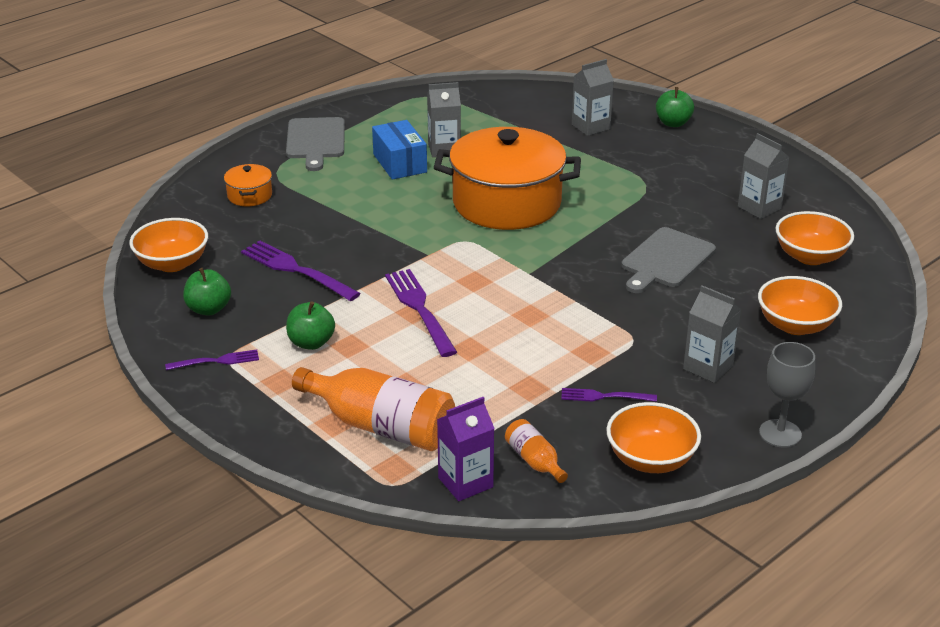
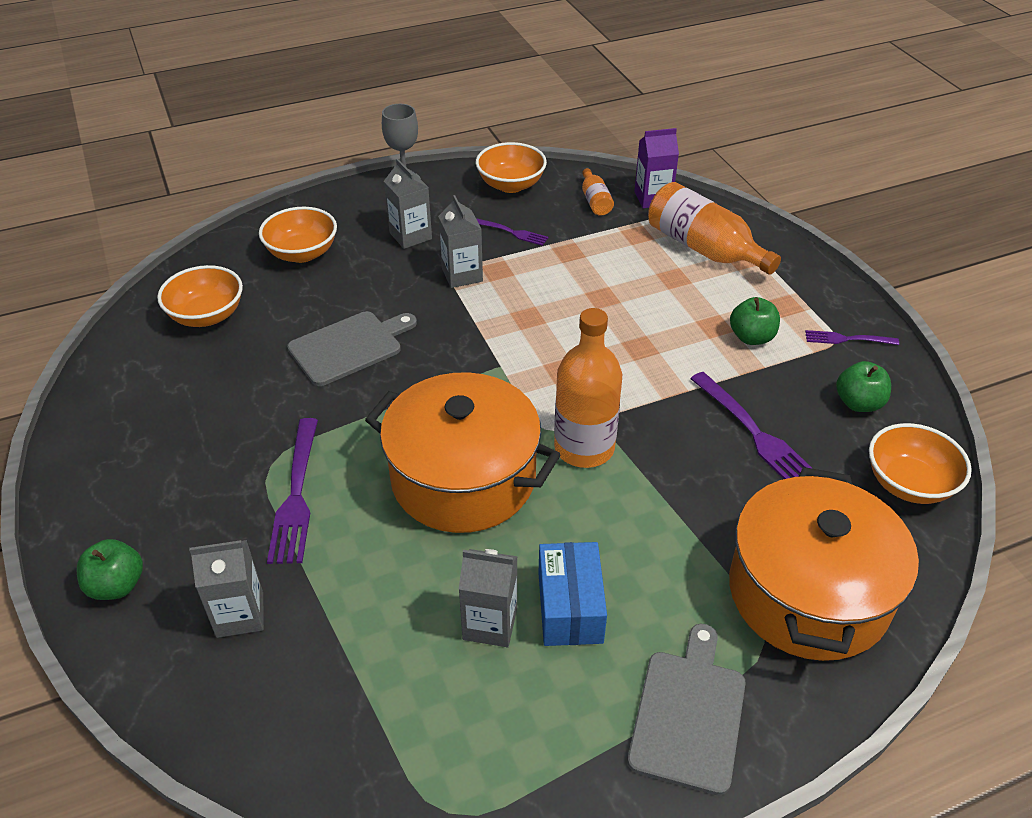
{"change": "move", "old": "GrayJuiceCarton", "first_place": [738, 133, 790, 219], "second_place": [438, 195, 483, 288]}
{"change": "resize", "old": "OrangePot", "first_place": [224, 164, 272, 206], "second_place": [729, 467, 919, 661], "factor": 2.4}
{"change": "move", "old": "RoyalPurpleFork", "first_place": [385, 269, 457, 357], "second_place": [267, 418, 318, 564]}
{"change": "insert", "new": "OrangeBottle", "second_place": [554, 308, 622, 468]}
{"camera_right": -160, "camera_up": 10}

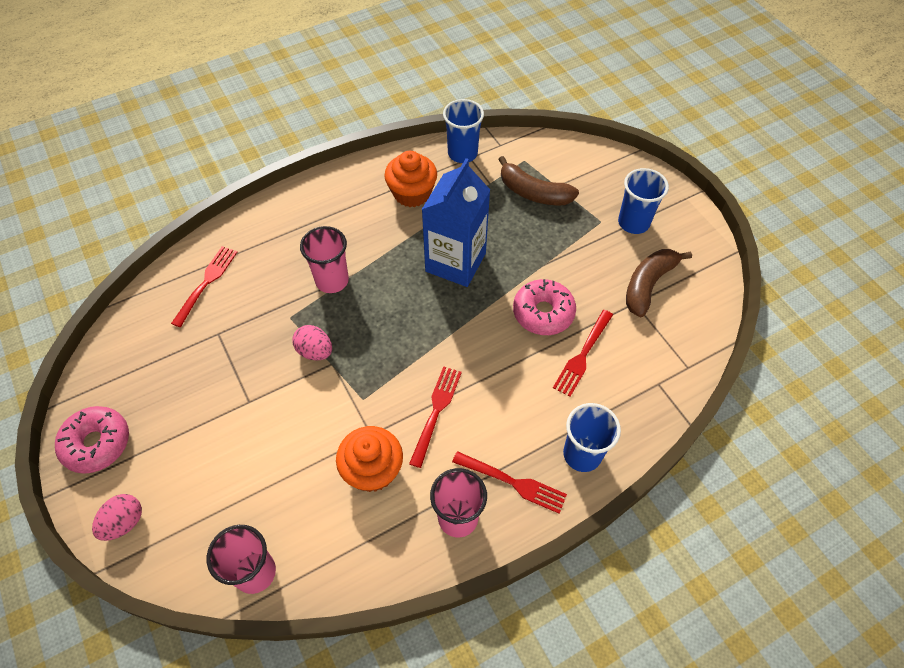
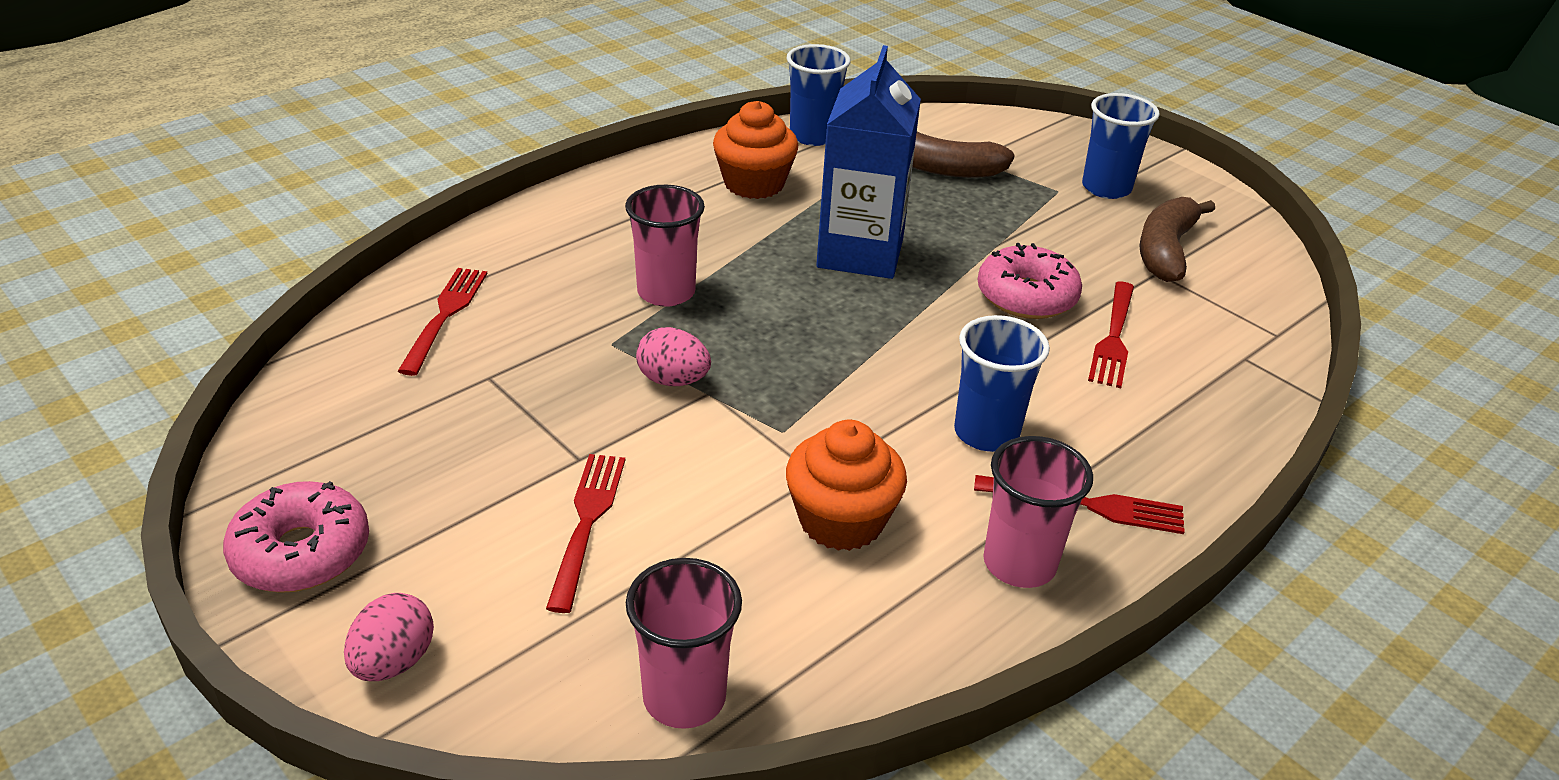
{"change": "move", "old": "ScarletFork", "first_place": [409, 366, 462, 468], "second_place": [546, 454, 625, 613]}
{"change": "move", "old": "BlueBeaker", "first_place": [563, 403, 621, 472], "second_place": [954, 315, 1050, 452]}
{"camera_right": -15, "camera_up": -20}

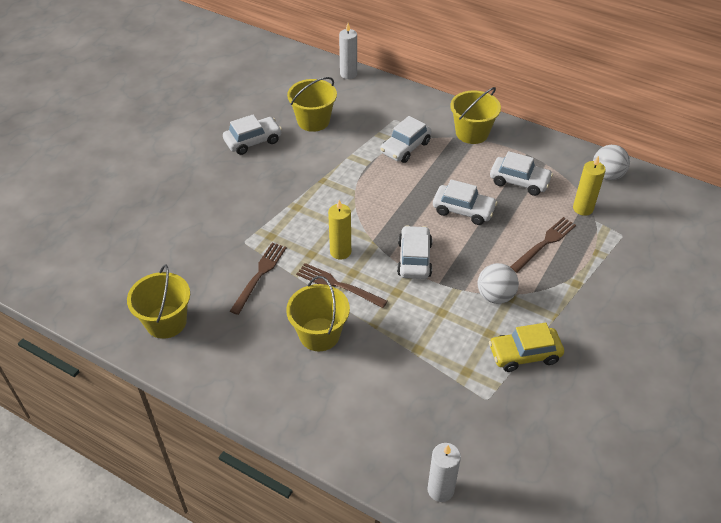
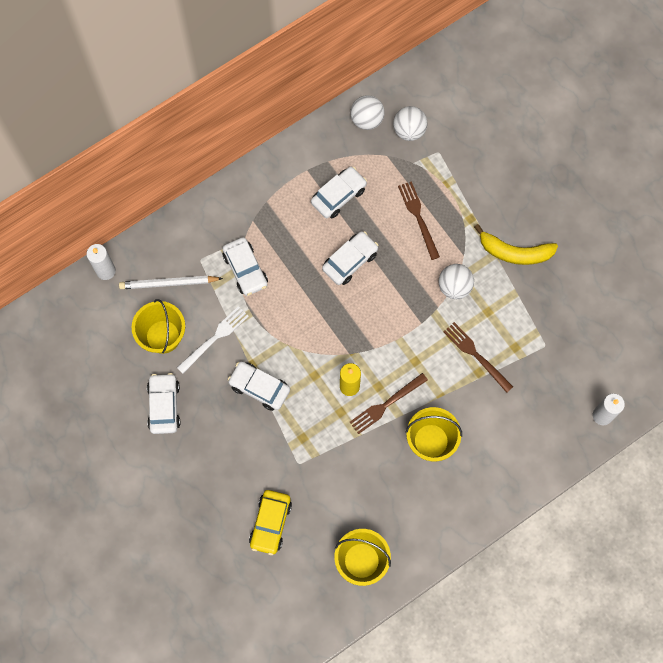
{"change": "delete", "old": "BrightYellowBucket", "first_place": [450, 87, 501, 144]}
{"change": "delete", "old": "BrightYellowPillarCandle", "first_place": [573, 156, 606, 216]}
{"change": "move", "old": "PureWhiteAutomobile", "first_place": [397, 225, 432, 279], "second_place": [228, 362, 290, 411]}
{"change": "move", "old": "DarkBrownFork", "first_place": [230, 243, 286, 315], "second_place": [444, 322, 513, 393]}
{"change": "move", "old": "BrightYellowAutomobile", "first_place": [489, 323, 564, 372], "second_place": [249, 490, 292, 555]}
{"change": "insert", "new": "PureWhiteBall", "second_place": [393, 106, 427, 141]}
{"change": "insert", "new": "BrightYellowBananaFruit", "second_place": [474, 224, 558, 265]}
{"change": "insert", "new": "PureWhitePencil", "second_place": [119, 276, 223, 289]}
{"change": "insert", "new": "PureWhiteFork", "second_place": [177, 306, 249, 373]}
{"camera_right": -65, "camera_up": 25}

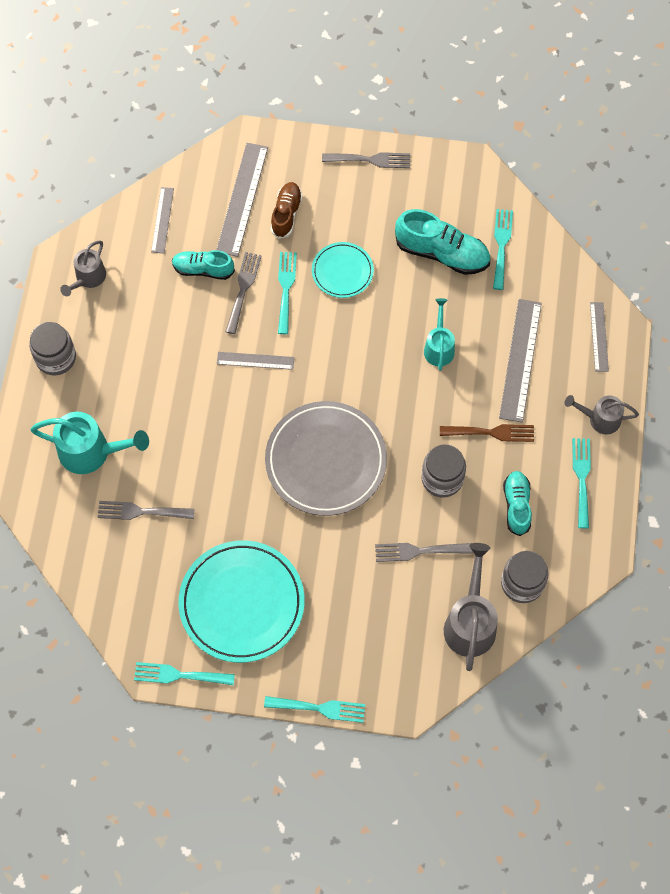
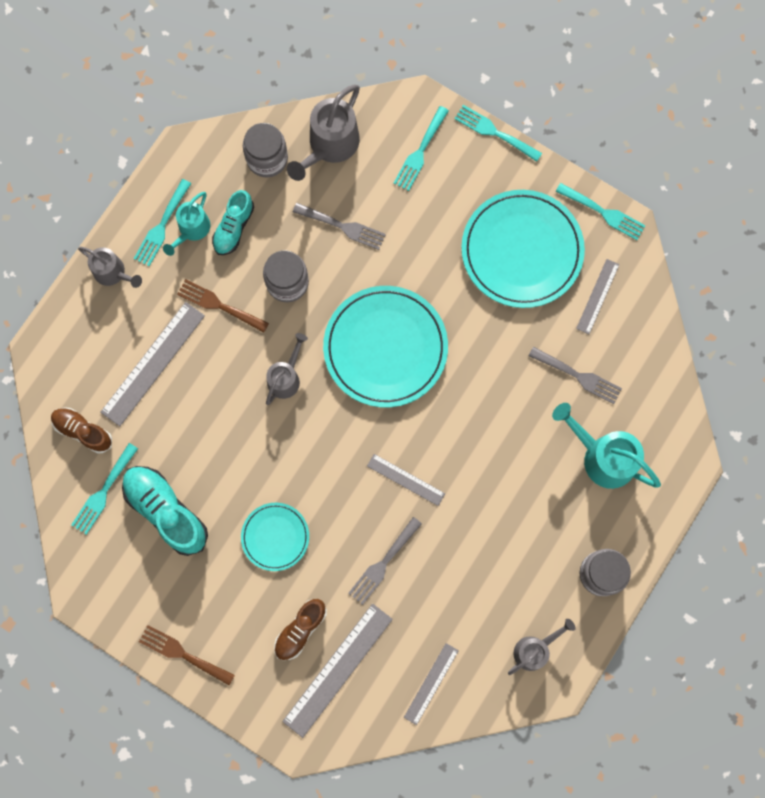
{"change": "recolor", "old": "GrayFork", "new": "DarkBrownFork", "first_place": [322, 152, 410, 168], "second_place": [139, 625, 235, 686]}
{"change": "delete", "old": "TealShoe", "first_place": [172, 250, 235, 280]}
{"change": "move", "old": "TealFork", "first_place": [278, 252, 297, 334], "second_place": [393, 106, 449, 191]}
{"change": "move", "old": "TealWateringPot", "first_place": [424, 298, 455, 371], "second_place": [163, 192, 211, 256]}
{"change": "move", "old": "GrayMeasuringStick", "first_place": [590, 302, 609, 372], "second_place": [576, 259, 620, 334]}
{"change": "recolor", "old": "GrayDinnerPlate", "new": "TealDinnerPlate", "first_place": [265, 401, 387, 516], "second_place": [323, 286, 448, 407]}
{"change": "insert", "new": "GrayWateringPot", "second_place": [266, 333, 308, 405]}
{"change": "insert", "new": "DarkBrownShoe", "second_place": [51, 408, 112, 454]}
{"camera_right": -155, "camera_up": 10}

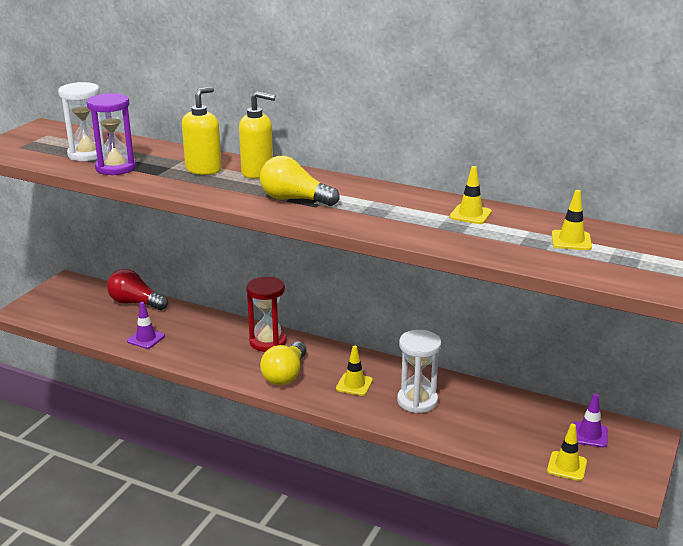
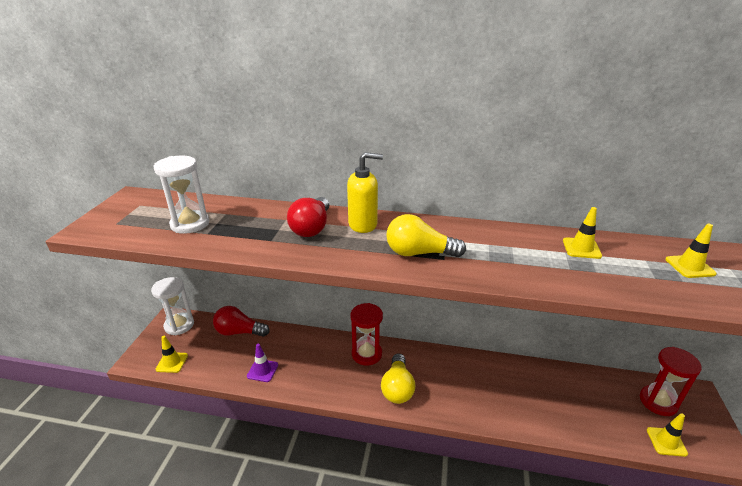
{"change": "replace", "old": "BrightYellowPumpBottle", "new": "ScarletBulb", "first_place": [182, 87, 222, 175], "second_place": [287, 197, 329, 237]}
{"change": "delete", "old": "RoyalPurpleSandglass", "first_place": [87, 93, 136, 175]}
{"change": "move", "old": "PureWhiteSandglass", "first_place": [397, 330, 442, 413], "second_place": [151, 277, 194, 335]}
{"change": "move", "old": "BrightYellowSafetyCone", "first_place": [336, 345, 373, 396], "second_place": [156, 336, 188, 373]}
{"change": "replace", "old": "RoyalPurpleSafetyCone", "new": "ScarletSandglass", "first_place": [573, 393, 607, 448], "second_place": [640, 347, 702, 416]}
{"camera_right": -15, "camera_up": 5}

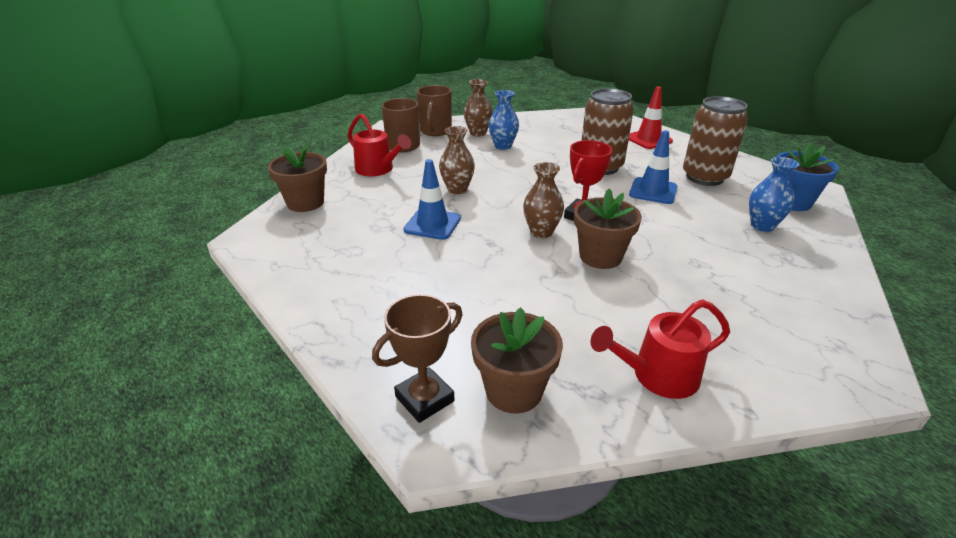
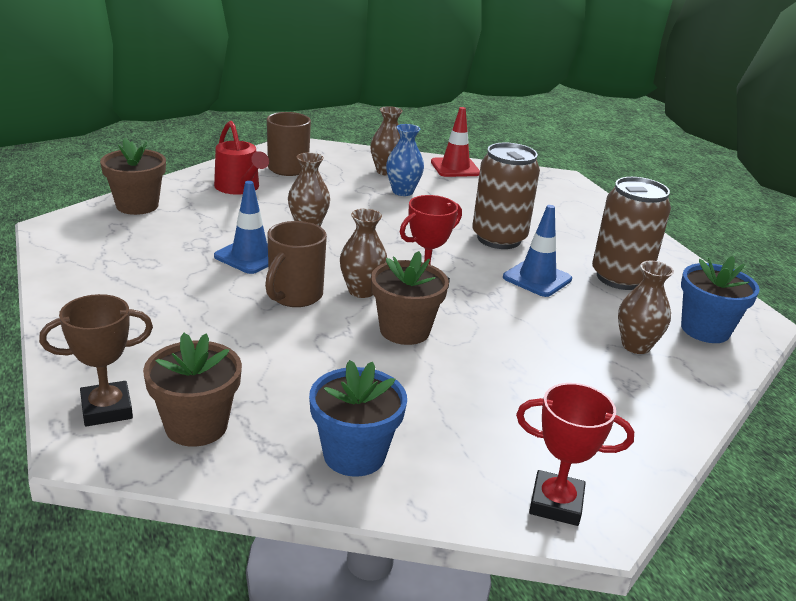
{"change": "move", "old": "DarkBrownMug", "first_place": [417, 85, 452, 136], "second_place": [265, 221, 327, 307]}
{"change": "move", "old": "ScarletSafetyCone", "first_place": [629, 86, 673, 149], "second_place": [431, 107, 480, 177]}
{"change": "recolor", "old": "BlueTallVase", "new": "DarkBrownTallVase", "first_place": [749, 157, 800, 232], "second_place": [618, 261, 674, 354]}
{"change": "replace", "old": "ScarletWateringPot", "new": "BluePlantPot", "first_place": [591, 300, 730, 399], "second_place": [309, 360, 407, 477]}
{"change": "insert", "new": "ScarletPrizeCup", "second_place": [516, 383, 634, 526]}
{"camera_right": 15, "camera_up": -5}

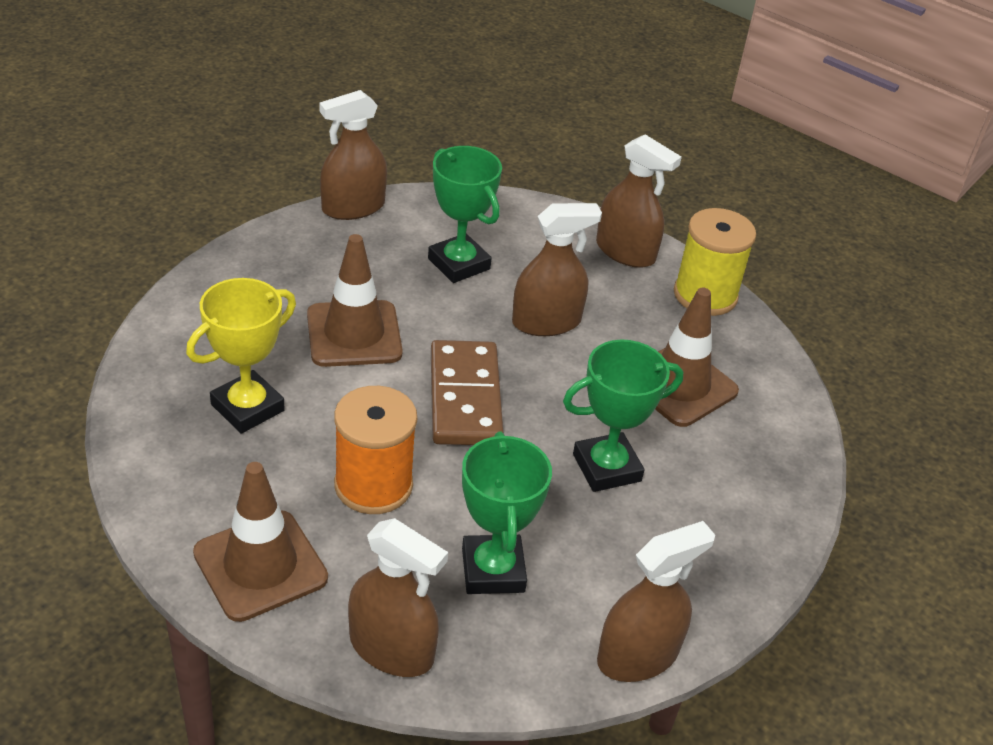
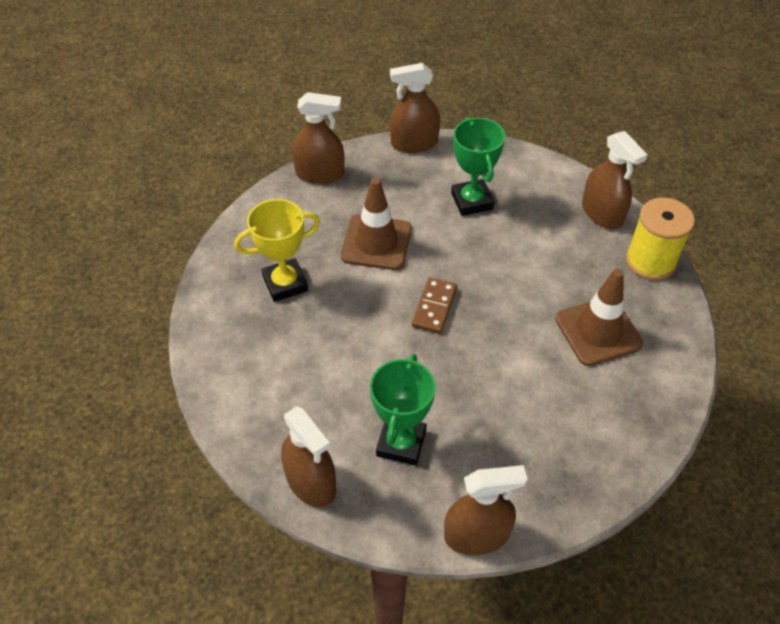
{"change": "move", "old": "DarkBrownSprayer", "first_place": [512, 203, 602, 336], "second_place": [292, 92, 345, 184]}
{"change": "resize", "old": "DarkBrownDominoTile", "first_place": [431, 340, 503, 445], "second_place": [412, 277, 457, 334], "factor": 0.63}
{"change": "delete", "old": "GreenPrizeCup", "first_place": [563, 340, 683, 492]}
{"change": "delete", "old": "OrangeReelOfThread", "first_place": [334, 386, 417, 514]}
{"change": "delete", "old": "DarkBrownSafetyCone", "first_place": [193, 462, 328, 622]}
{"camera_right": 25, "camera_up": 10}

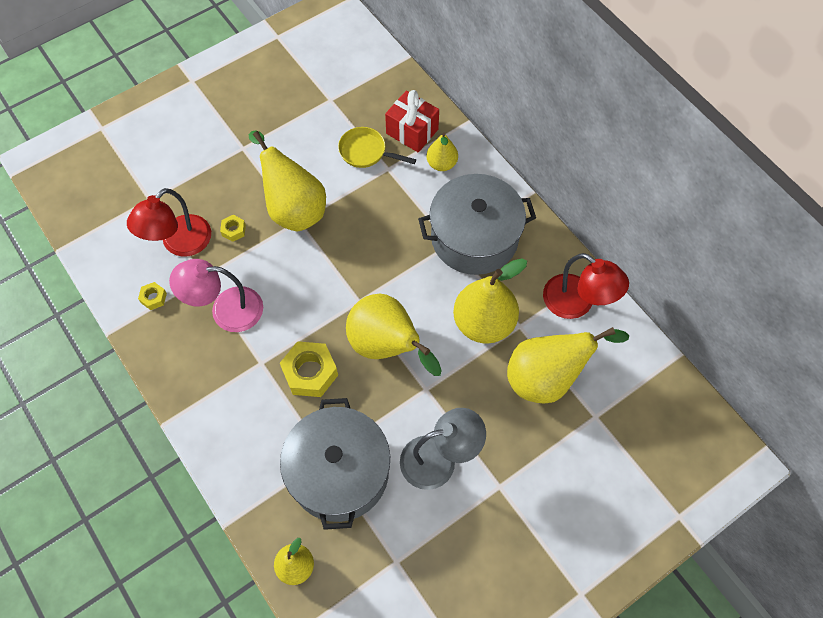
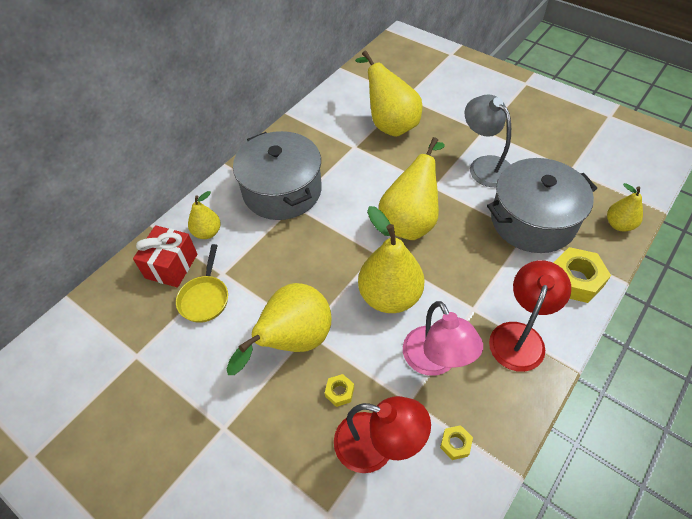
{"change": "move", "old": "ScarletReadingLamp", "first_place": [543, 253, 629, 319], "second_place": [489, 260, 571, 372]}
{"change": "move", "old": "BrightYellowPear", "first_place": [453, 258, 527, 344], "second_place": [358, 206, 425, 313]}
{"change": "move", "old": "BrightYellowHexagonNut", "first_place": [280, 341, 338, 397], "second_place": [553, 247, 611, 303]}
{"camera_right": -105, "camera_up": -10}

